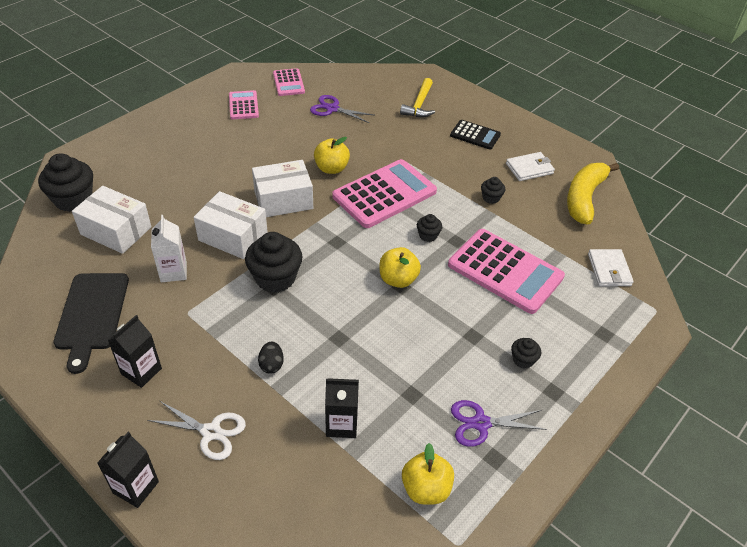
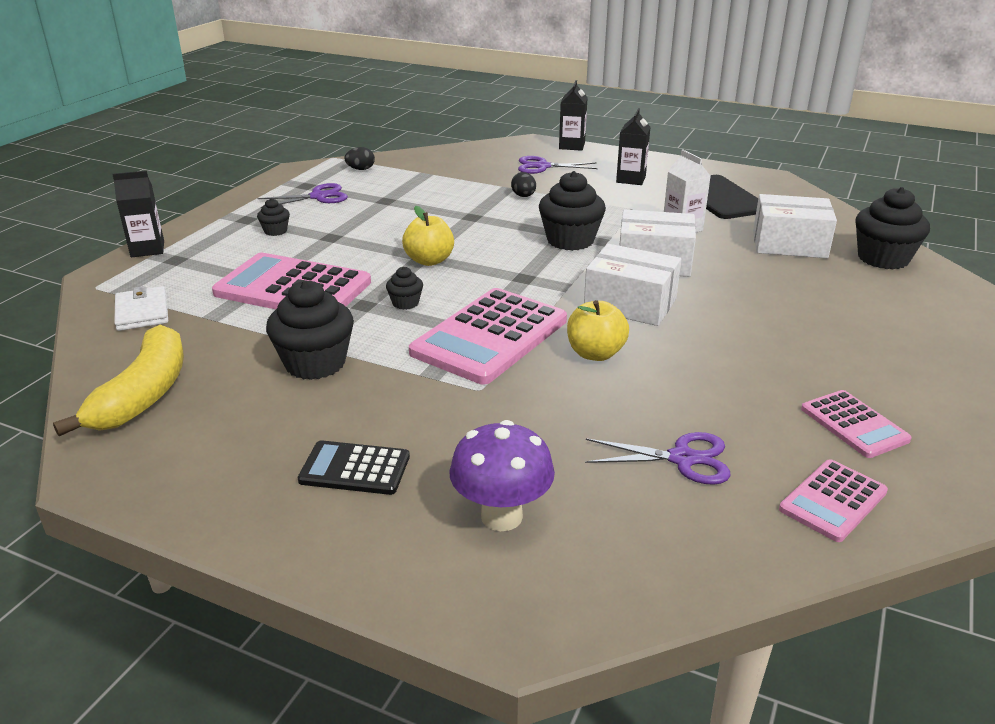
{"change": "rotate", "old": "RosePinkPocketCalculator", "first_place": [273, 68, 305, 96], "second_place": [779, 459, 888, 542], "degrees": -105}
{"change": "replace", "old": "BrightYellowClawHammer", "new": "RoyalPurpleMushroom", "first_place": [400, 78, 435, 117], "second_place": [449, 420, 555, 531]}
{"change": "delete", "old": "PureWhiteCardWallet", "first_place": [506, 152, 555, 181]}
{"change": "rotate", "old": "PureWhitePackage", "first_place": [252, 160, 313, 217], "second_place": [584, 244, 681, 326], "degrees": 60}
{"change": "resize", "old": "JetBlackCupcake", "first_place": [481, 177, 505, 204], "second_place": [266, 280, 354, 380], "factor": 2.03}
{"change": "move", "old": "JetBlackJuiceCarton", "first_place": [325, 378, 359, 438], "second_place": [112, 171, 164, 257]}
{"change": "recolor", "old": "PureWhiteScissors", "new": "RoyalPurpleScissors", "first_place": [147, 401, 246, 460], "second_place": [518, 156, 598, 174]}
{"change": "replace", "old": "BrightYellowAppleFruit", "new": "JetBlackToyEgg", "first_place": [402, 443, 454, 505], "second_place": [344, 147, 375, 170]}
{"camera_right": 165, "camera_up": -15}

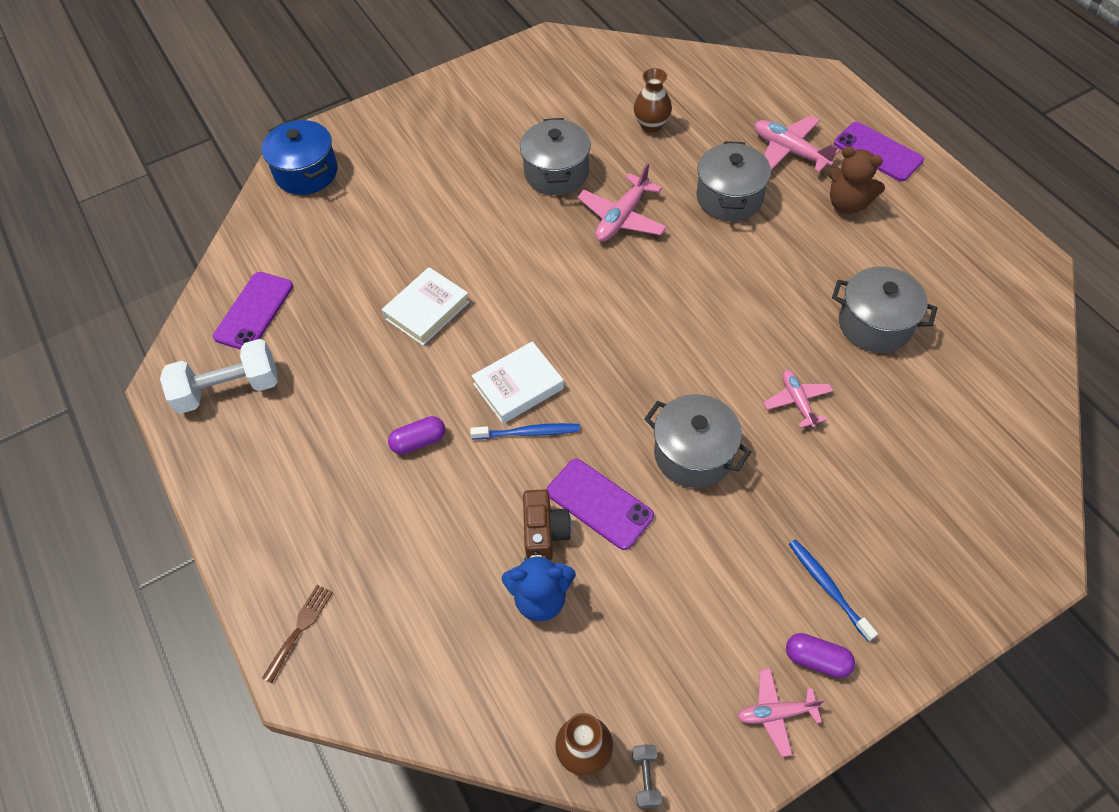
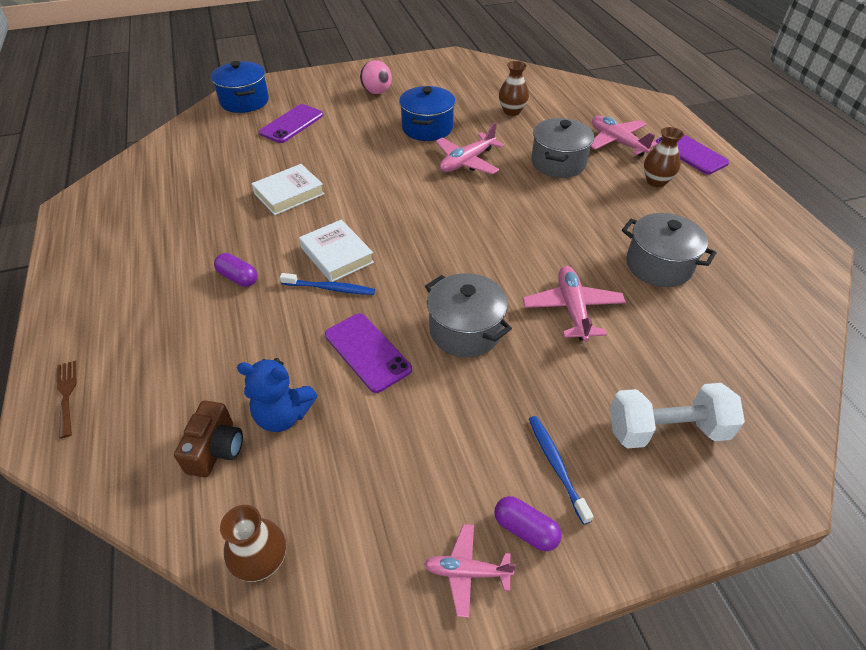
{"change": "recolor", "old": "GrayPot", "new": "BluePot", "first_place": [520, 118, 591, 195], "second_place": [399, 86, 455, 141]}
{"change": "replace", "old": "DarkBrownTeddy", "new": "DarkBrownTallVase", "first_place": [828, 146, 885, 214], "second_place": [644, 127, 684, 187]}
{"change": "move", "old": "RoyalPurpleSmartphone", "first_place": [213, 272, 293, 350], "second_place": [259, 104, 324, 143]}
{"change": "move", "old": "PureWhiteDumbbell", "first_place": [160, 339, 278, 414], "second_place": [610, 383, 745, 449]}
{"change": "rotate", "old": "PureWhiteBook", "first_place": [471, 341, 564, 424], "second_place": [299, 219, 374, 282], "degrees": 75}
{"change": "resize", "old": "RosePinkToyPlane", "first_place": [764, 370, 833, 428], "second_place": [523, 266, 626, 342], "factor": 1.55}
{"change": "rotate", "old": "RoyalPurpleCapsule", "first_place": [388, 416, 445, 455], "second_place": [214, 253, 258, 287], "degrees": 45}
{"change": "move", "old": "DarkBrownCamera", "first_place": [523, 489, 572, 561], "second_place": [174, 400, 243, 478]}
{"change": "rotate", "old": "DarkBrownFork", "first_place": [262, 585, 333, 683], "second_place": [57, 360, 76, 439], "degrees": -60}
{"change": "delete", "old": "GrayDumbbell", "first_place": [632, 744, 662, 808]}
{"change": "insert", "new": "RosePinkBall", "second_place": [360, 60, 392, 94]}
{"camera_right": 10, "camera_up": -10}

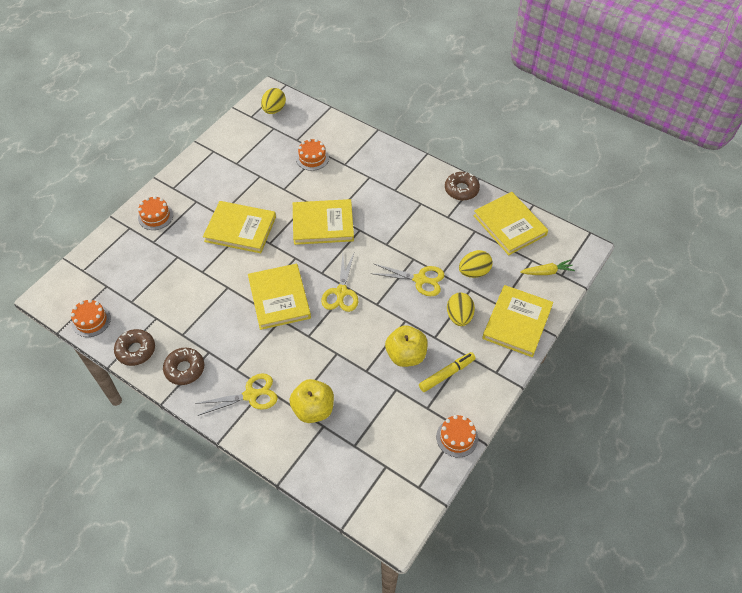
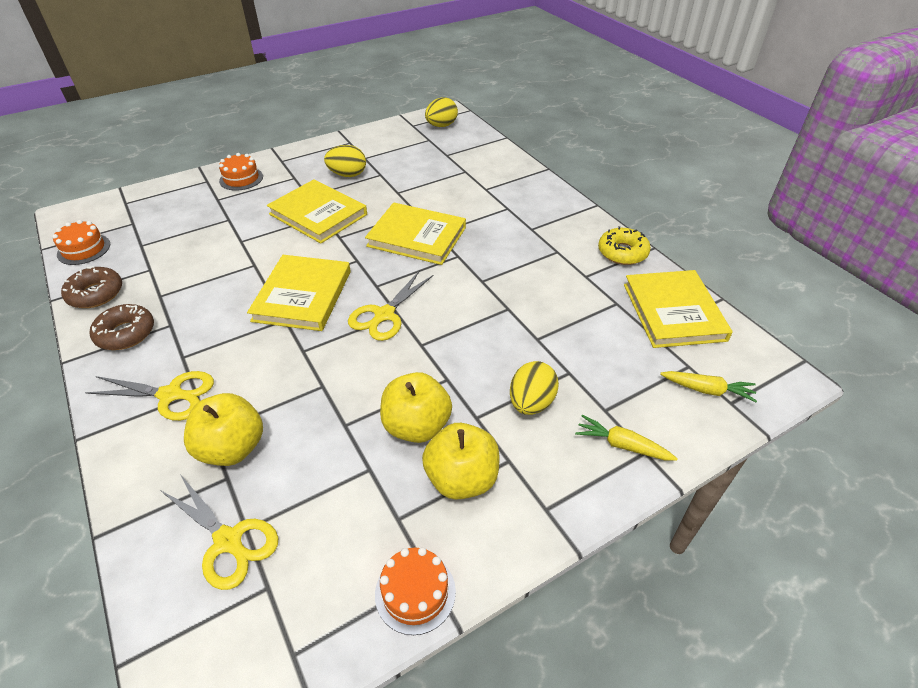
{"change": "delete", "old": "OrangeCake", "first_place": [296, 139, 329, 171]}
{"change": "recolor", "old": "DarkBrownGlazedDonut", "new": "BrightYellowGlazedDonut", "first_place": [445, 172, 480, 200], "second_place": [598, 226, 651, 265]}
{"change": "move", "old": "BrightYellowToyEgg", "first_place": [459, 250, 493, 278], "second_place": [324, 145, 366, 177]}
{"change": "move", "old": "BrightYellowScissors", "first_place": [370, 264, 444, 296], "second_place": [160, 474, 278, 590]}
{"change": "replace", "old": "BrightYellowBook", "new": "BrightYellowCarrot", "first_place": [482, 285, 553, 357], "second_place": [575, 415, 678, 461]}
{"change": "replace", "old": "BrightYellowMarker", "new": "BrightYellowAppleFruit", "first_place": [419, 352, 476, 392], "second_place": [422, 423, 499, 500]}
{"camera_right": 25, "camera_up": -10}

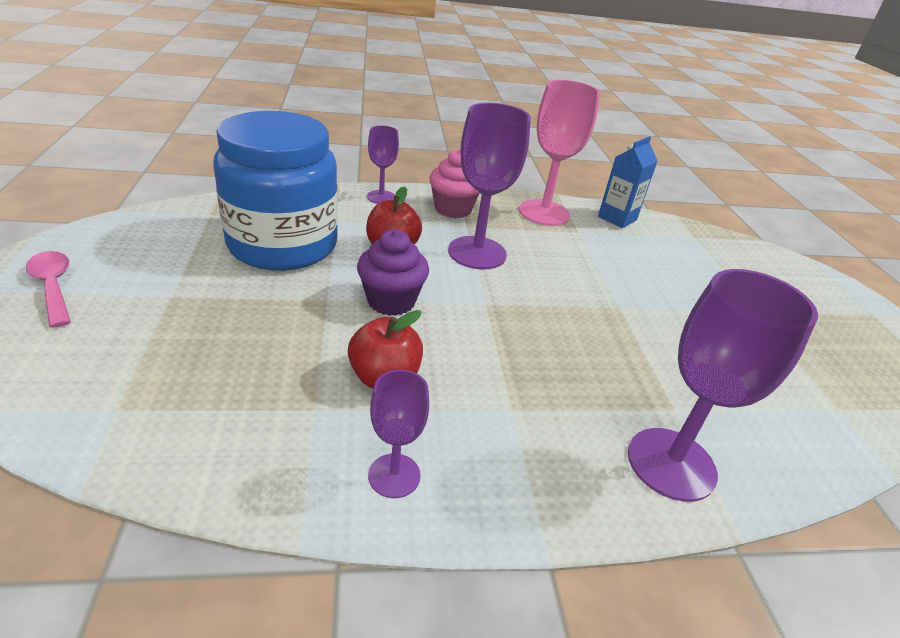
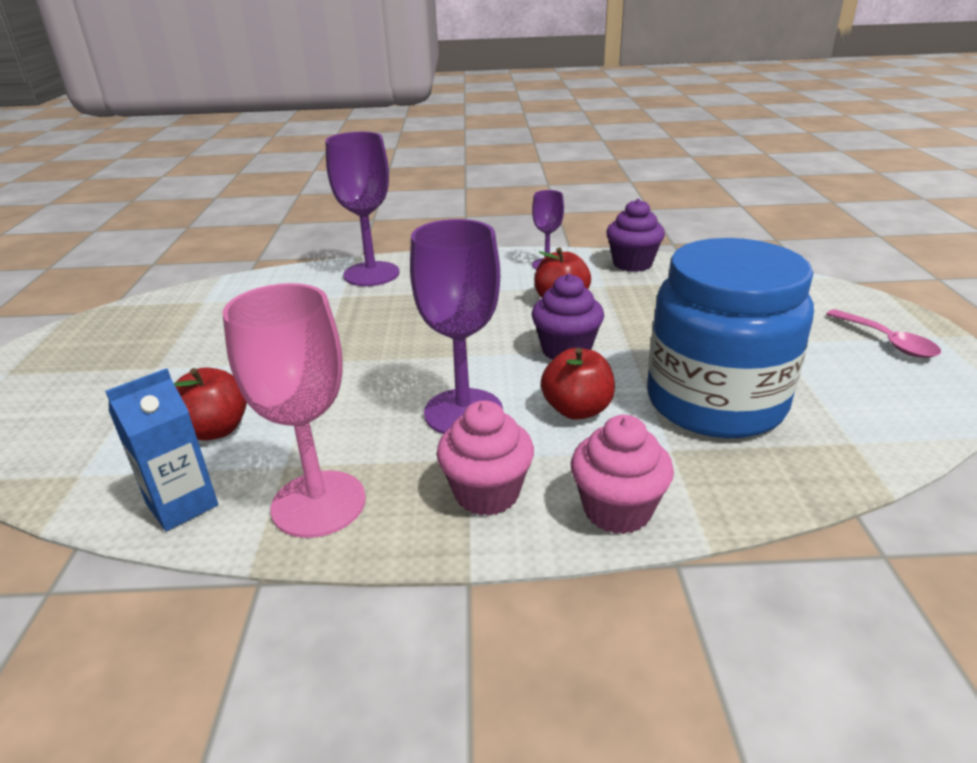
{"change": "replace", "old": "RoyalPurpleWineGlass", "new": "RosePinkCupcake", "first_place": [367, 125, 399, 204], "second_place": [571, 415, 674, 534]}
{"change": "insert", "new": "RoyalPurpleCupcake", "second_place": [606, 199, 665, 272]}
{"change": "insert", "new": "ScarletAppleFruit", "second_place": [174, 367, 247, 441]}
{"camera_right": -170, "camera_up": -5}

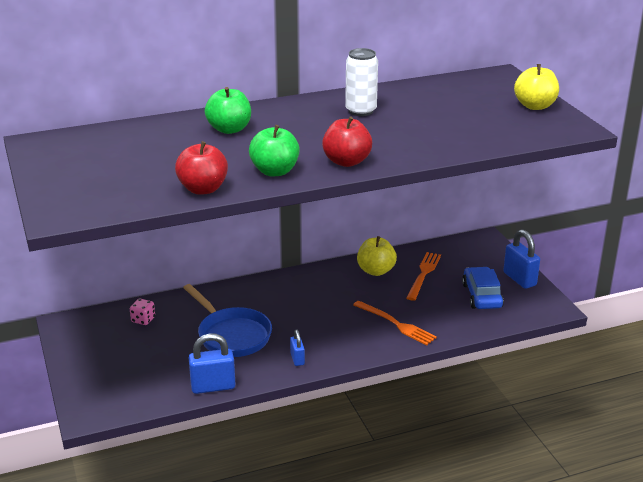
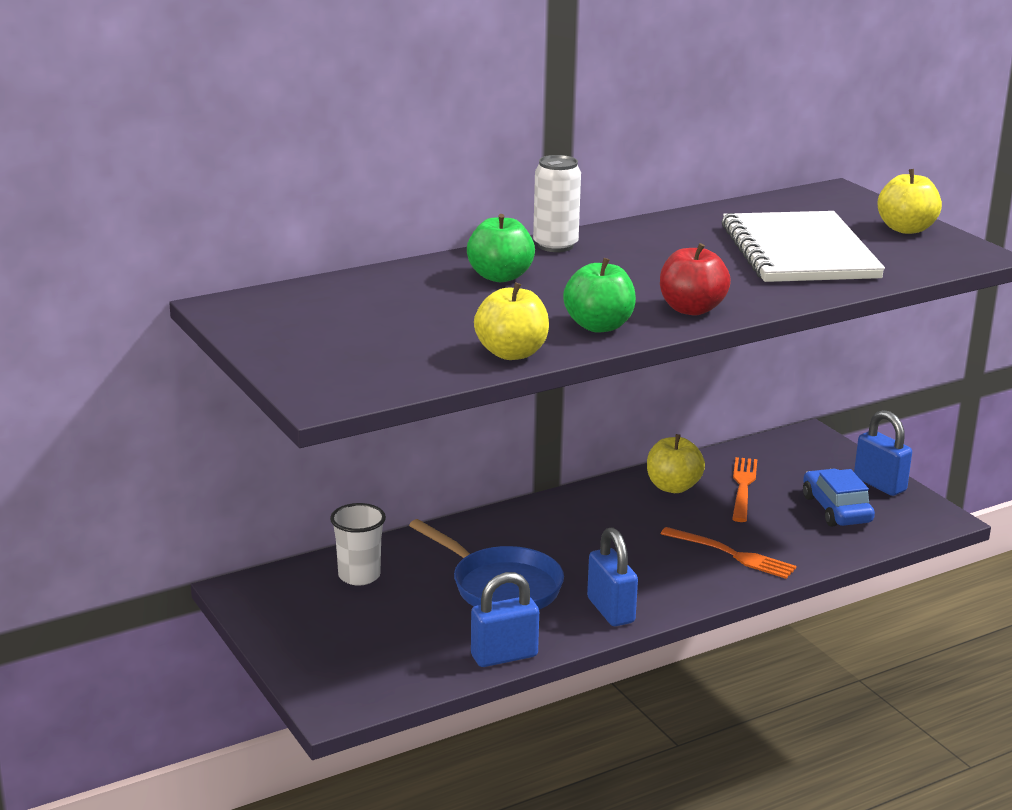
{"change": "move", "old": "PureWhiteSodaCan", "first_place": [345, 48, 378, 116], "second_place": [533, 155, 581, 252]}
{"change": "recolor", "old": "ScarletAppleFruit", "new": "BrightYellowAppleFruit", "first_place": [175, 141, 228, 195], "second_place": [474, 282, 549, 360]}
{"change": "replace", "old": "RosePinkDie", "new": "PureWhiteBeaker", "first_place": [130, 299, 155, 325], "second_place": [330, 503, 386, 586]}
{"change": "resize", "old": "BlueSmallLock", "first_place": [290, 329, 305, 366], "second_place": [587, 527, 638, 626], "factor": 1.8}
{"change": "insert", "new": "PureWhiteExerciseBook", "second_place": [722, 211, 885, 282]}
{"camera_right": -10, "camera_up": -5}

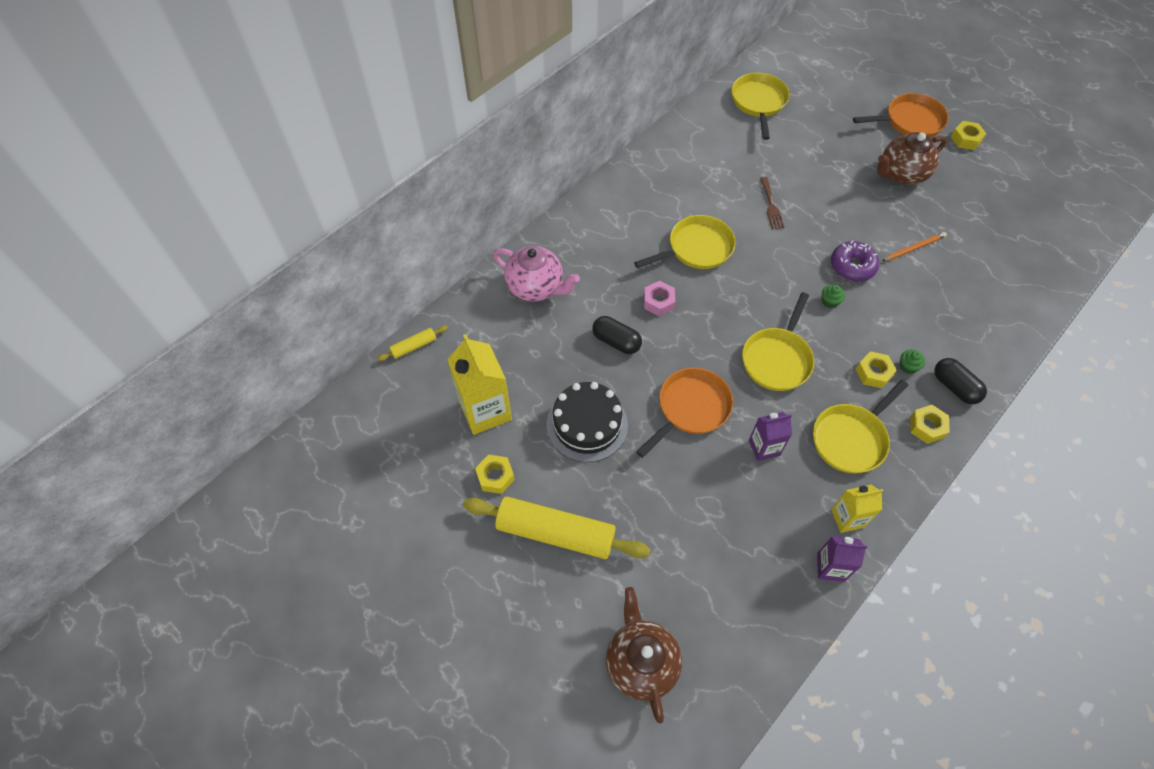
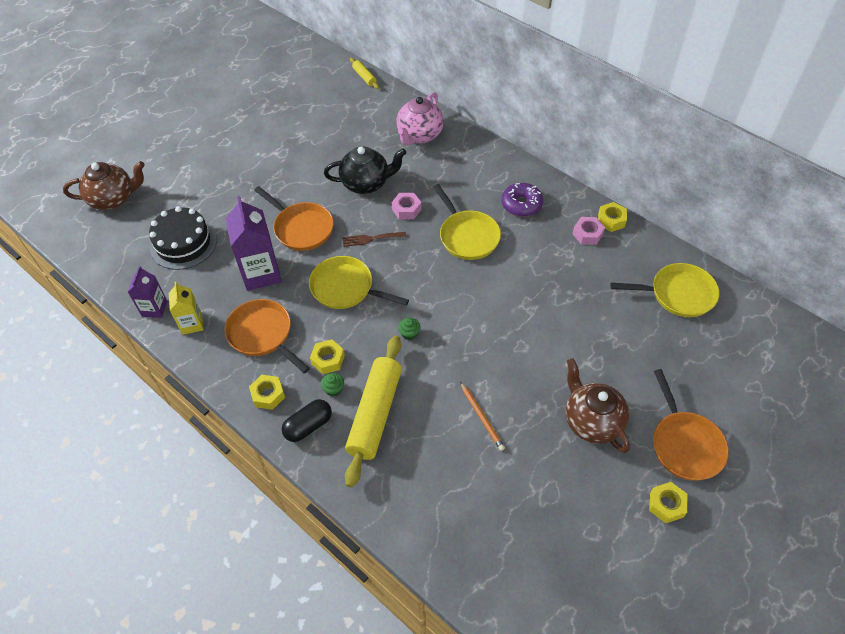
{"change": "move", "old": "DarkBrownFork", "first_place": [760, 177, 784, 229], "second_place": [342, 232, 406, 247]}
{"change": "move", "old": "RoyalPurpleGlazedDonut", "first_place": [831, 240, 879, 282], "second_place": [502, 183, 543, 217]}
{"change": "replace", "old": "JetBlackCapsule", "new": "JetBlackTeaPot", "first_place": [592, 316, 642, 354], "second_place": [324, 146, 406, 194]}
{"change": "delete", "old": "BrightYellowJuiceCarton", "first_place": [447, 334, 512, 435]}
{"change": "recolor", "old": "BrightYellowPan", "new": "OrangePan", "first_place": [813, 380, 908, 473], "second_place": [225, 299, 310, 373]}
{"change": "move", "old": "JetBlackCake", "first_place": [547, 382, 628, 462], "second_place": [149, 206, 217, 270]}
{"change": "resize", "old": "RoyalPurpleJuiceCarton", "first_place": [749, 412, 792, 461], "second_place": [226, 196, 282, 291], "factor": 1.72}
{"change": "move", "old": "BrightYellowHexagonNut", "first_place": [475, 454, 515, 494], "second_place": [598, 202, 627, 232]}
{"change": "move", "old": "BrightYellowRollingPin", "first_place": [463, 497, 651, 559], "second_place": [345, 336, 402, 487]}
{"change": "insert", "new": "RosePinkHexagonNut", "second_place": [573, 217, 605, 245]}
{"camera_right": 90, "camera_up": -5}

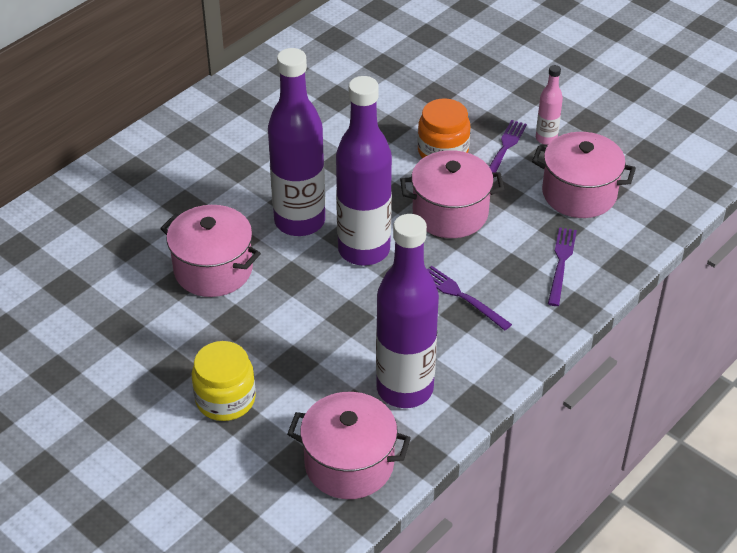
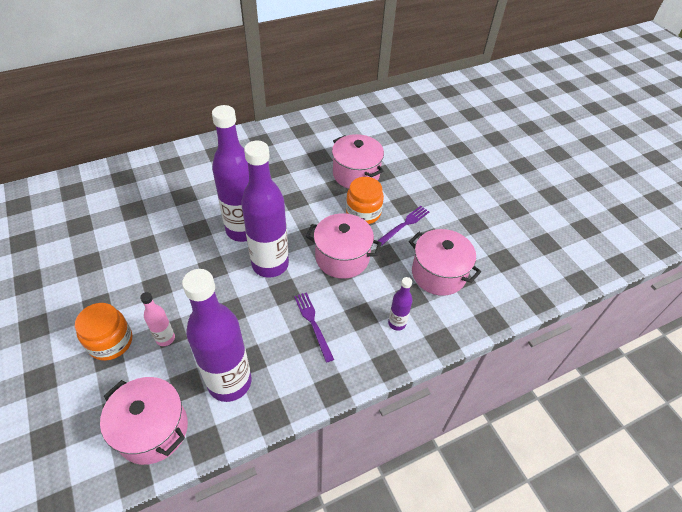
{"change": "move", "old": "RosePinkBottle", "first_place": [536, 65, 563, 145], "second_place": [140, 292, 175, 346]}
{"change": "move", "old": "RosePinkPot", "first_place": [160, 205, 261, 297], "second_place": [332, 134, 384, 189]}
{"change": "replace", "old": "RoyalPurpleFork", "new": "RoyalPurpleBottle", "first_place": [548, 227, 577, 306], "second_place": [388, 277, 413, 331]}
{"change": "recolor", "old": "BrightYellowPreserveJar", "new": "OrangePreserveJar", "first_place": [192, 341, 256, 421], "second_place": [75, 303, 132, 361]}
{"camera_right": 20, "camera_up": 5}

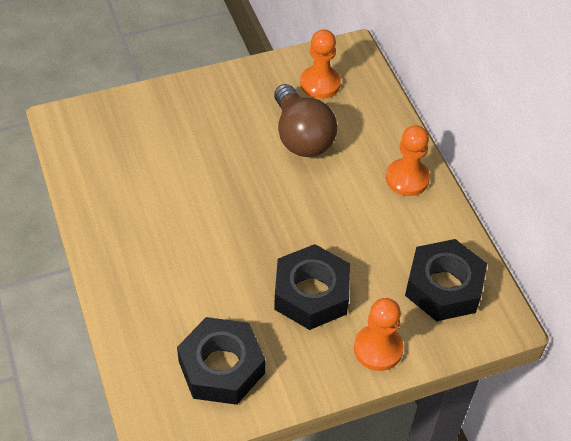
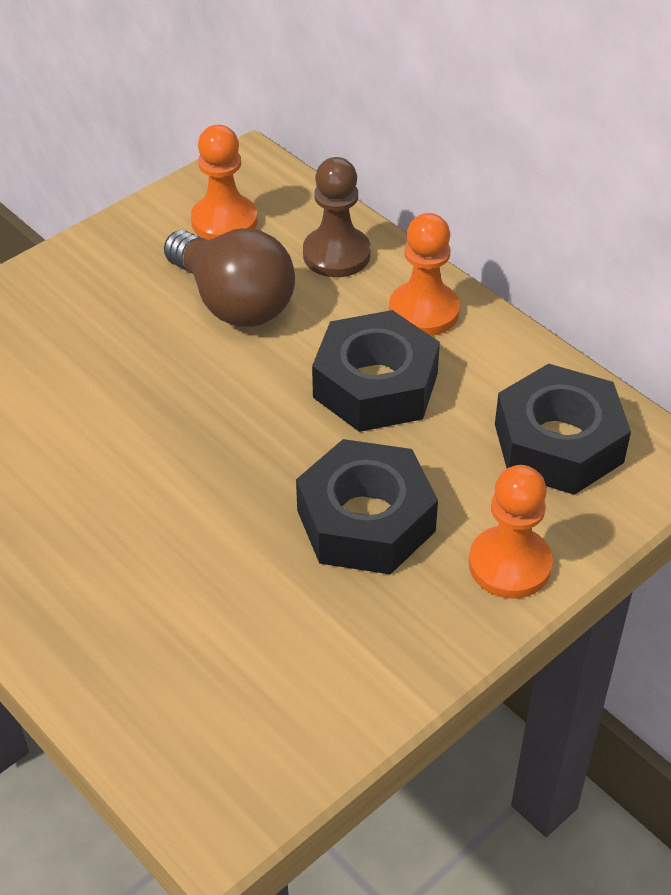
{"change": "move", "old": "JetBlackHexagonNut", "first_place": [177, 317, 265, 405], "second_place": [312, 310, 440, 432]}
{"change": "insert", "new": "DarkBrownGamePawn", "second_place": [303, 157, 371, 277]}
{"camera_right": -20, "camera_up": -5}

